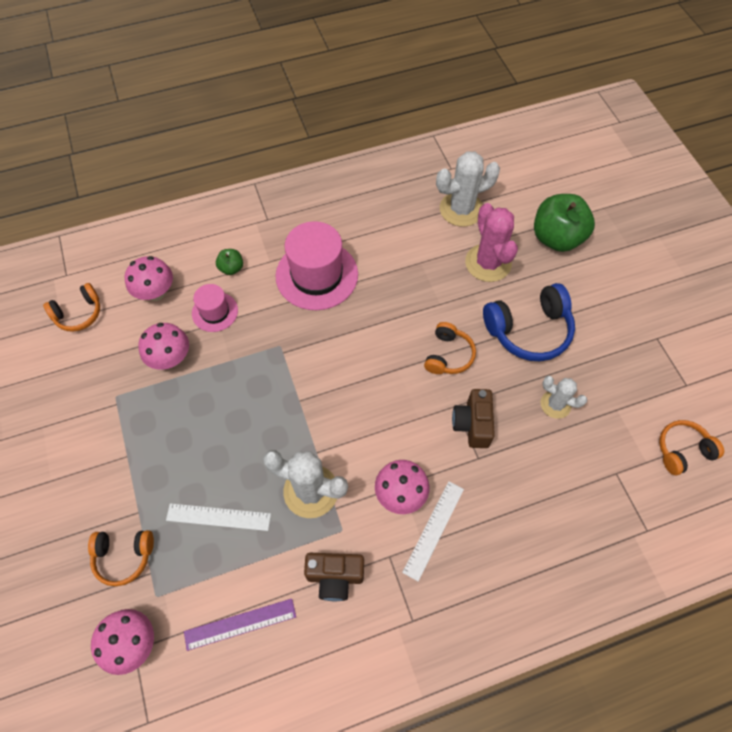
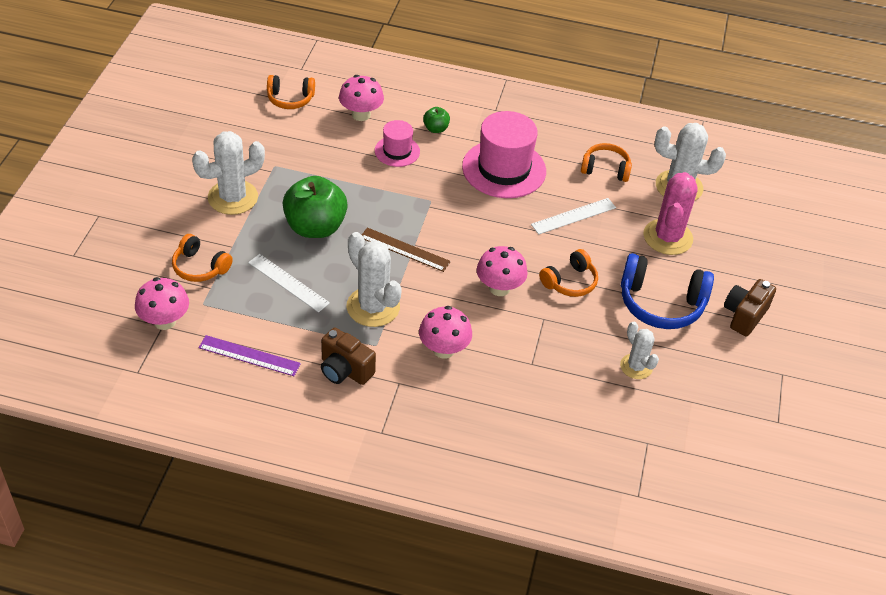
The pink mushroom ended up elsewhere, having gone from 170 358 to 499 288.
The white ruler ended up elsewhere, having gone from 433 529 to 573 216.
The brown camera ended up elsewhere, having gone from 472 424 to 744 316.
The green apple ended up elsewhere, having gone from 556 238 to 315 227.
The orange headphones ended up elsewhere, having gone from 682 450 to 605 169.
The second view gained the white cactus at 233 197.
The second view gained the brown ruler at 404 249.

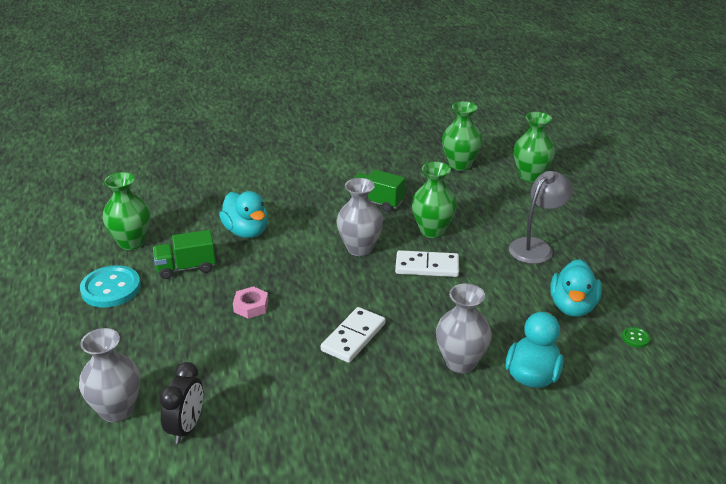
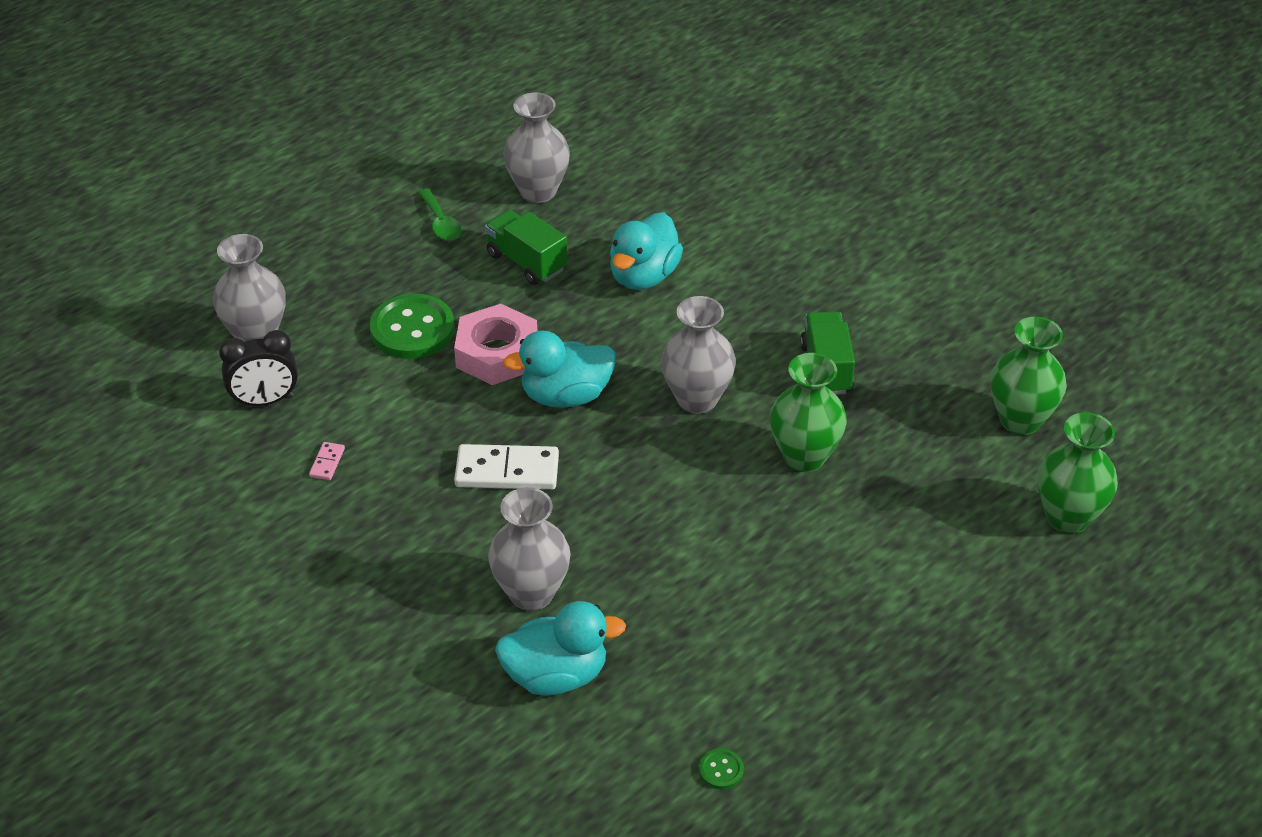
Where the turquoise button stood at 111 288, the green spoon came to stand at 441 223.
What was the green vase at 131 242 turned into the grey vase at 538 191.
The size of the pink nut at 251 306 changed by a factor of 1.70.
The second view lost the white domino at 427 266.
The second view lost the grey lamp at 536 246.
The turquoise duck ended up elsewhere, having gone from 572 306 to 566 395.
The second view gained the pink domino at 327 463.
The second view gained the green button at 412 329.

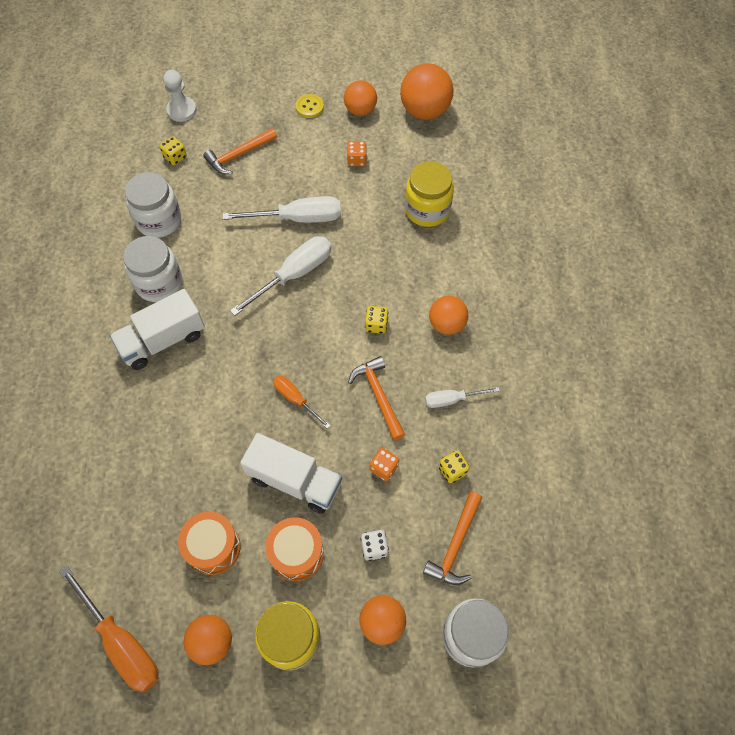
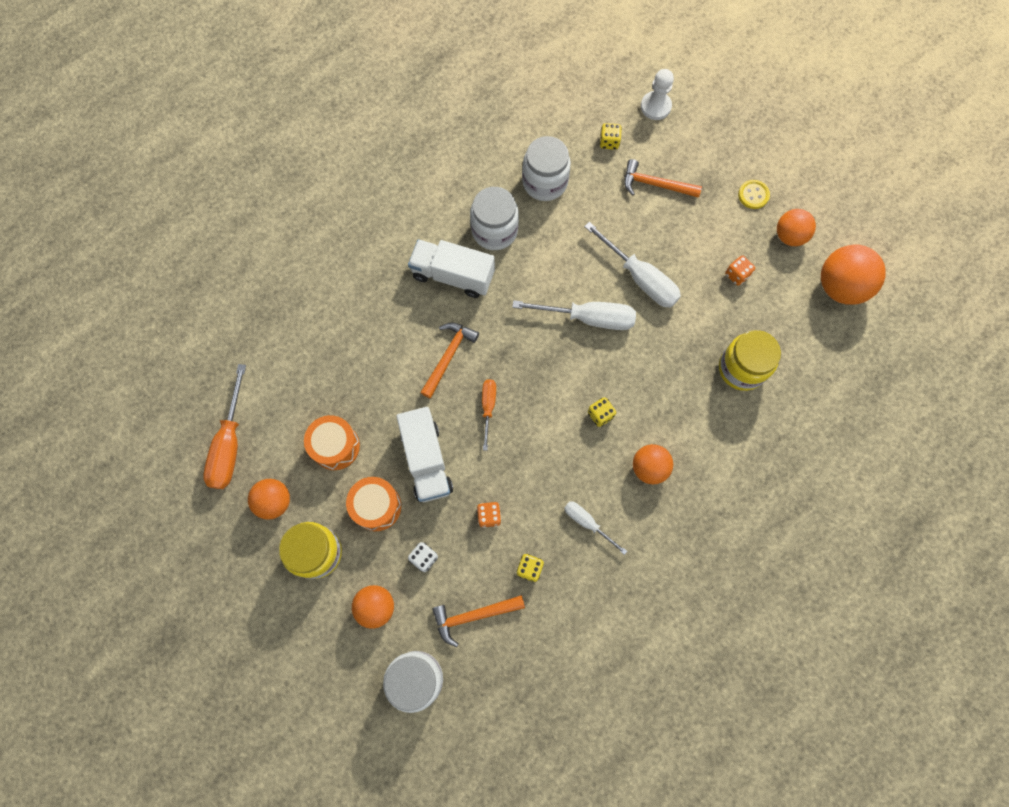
The orange hammer ended up elsewhere, having gone from 378 395 to 448 356.

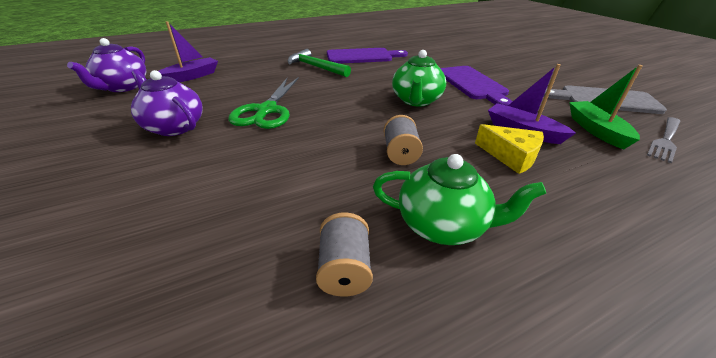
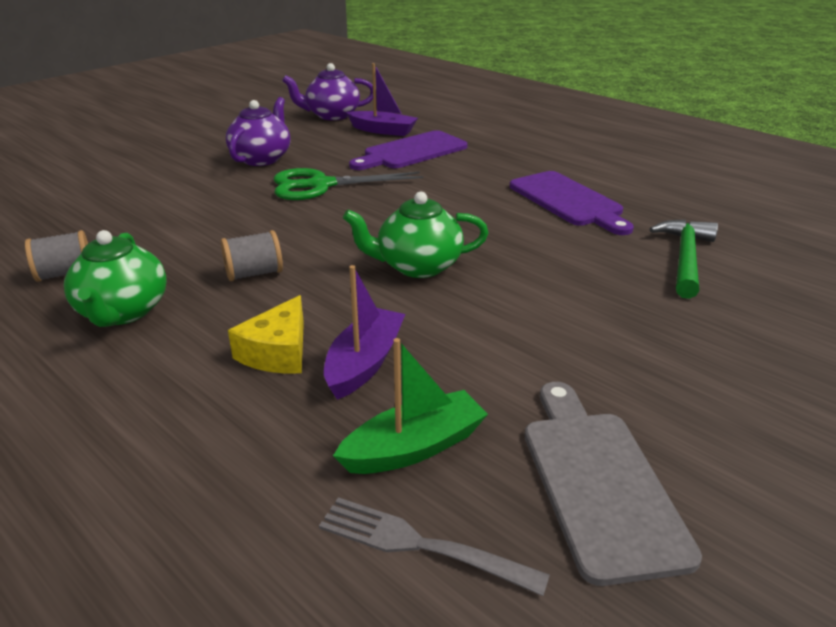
The green hammer ended up elsewhere, having gone from 316 67 to 685 258.
The purple cutting board ended up elsewhere, having gone from 472 84 to 412 152.

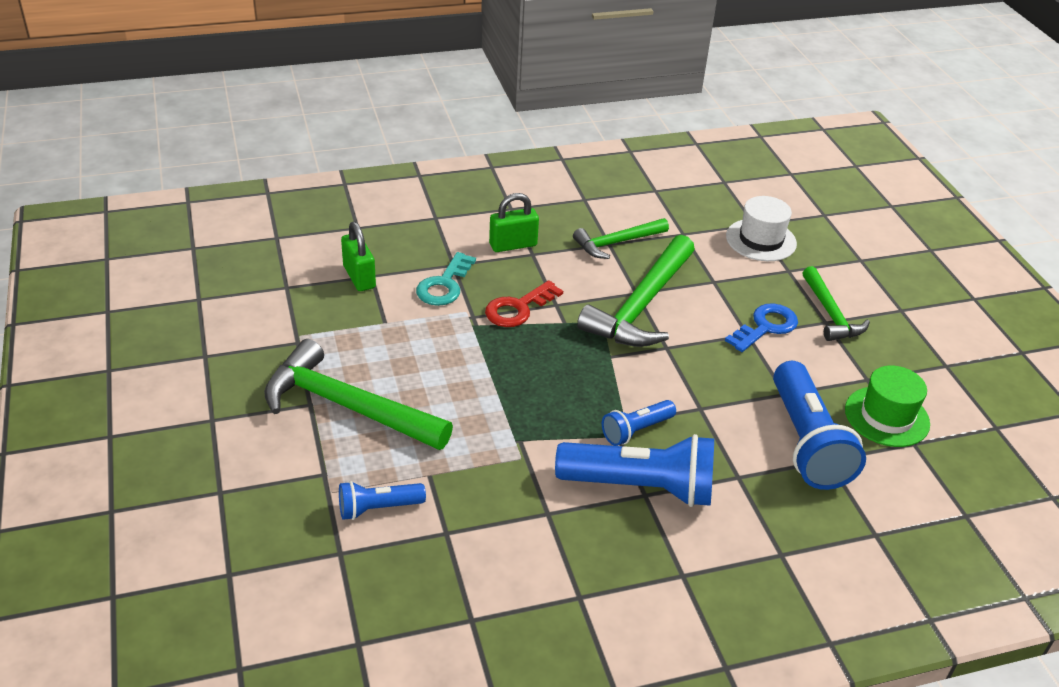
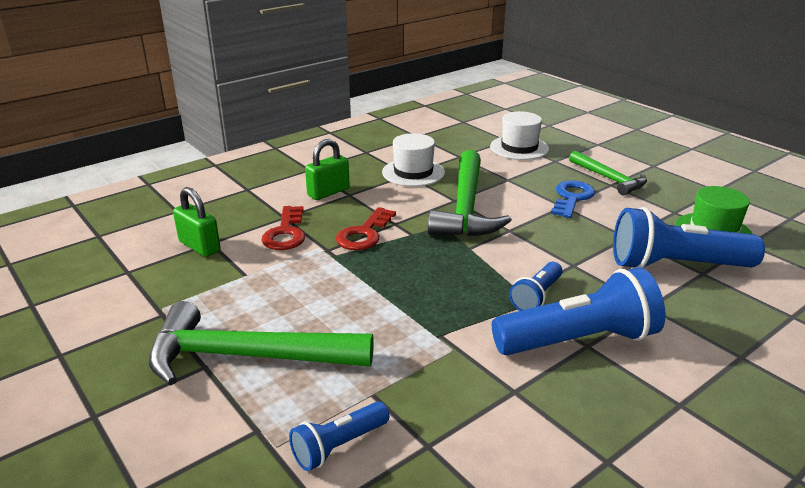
What was the turquoise key at 444 285 turned into the red key at 286 233.
Where the green hammer stood at 617 243, the white hat came to stand at 413 172.
The blue flashlight at 806 442 ended up facing another way, 120 degrees clockwise from before.

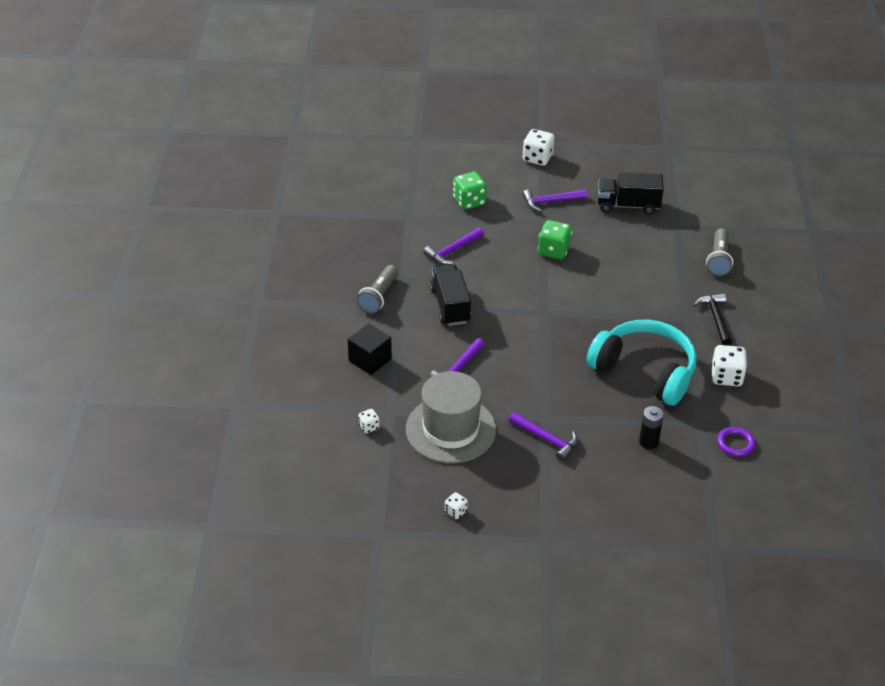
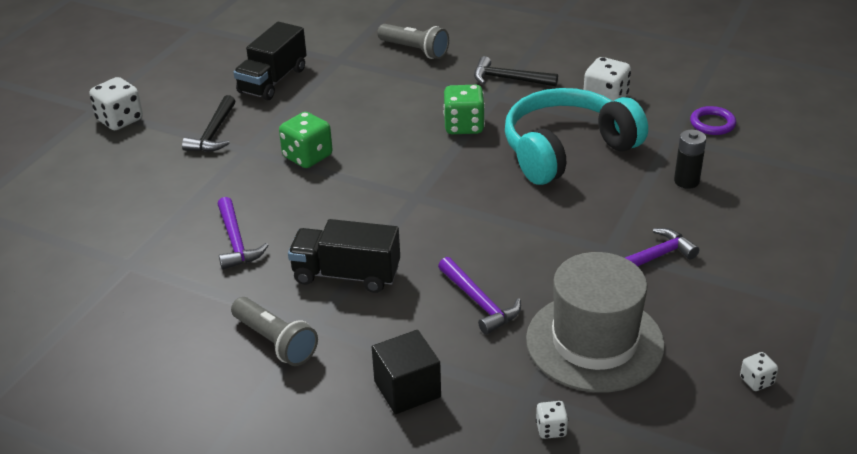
The green dice ended up elsewhere, having gone from 469 201 to 464 126.
What was the purple hammer at 551 202 turned into the black hammer at 213 133.

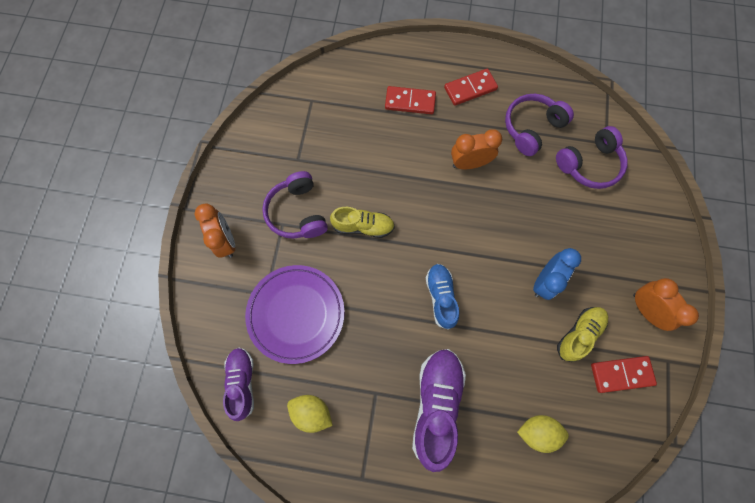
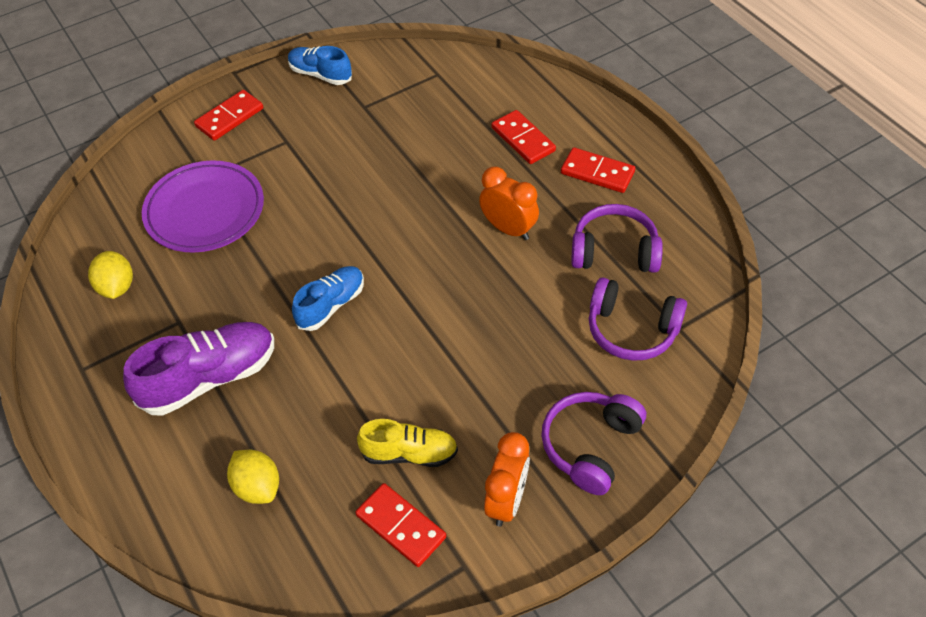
Where the orange clock stood at 226 241, the red domino came to stand at 230 118.
The second view lost the purple shoe at 242 382.
The purple headphones ended up elsewhere, having gone from 297 212 to 590 446.
The second view lost the yellow shoe at 363 226.
The second view lost the blue clock at 544 281.
The second view gained the blue shoe at 320 74.

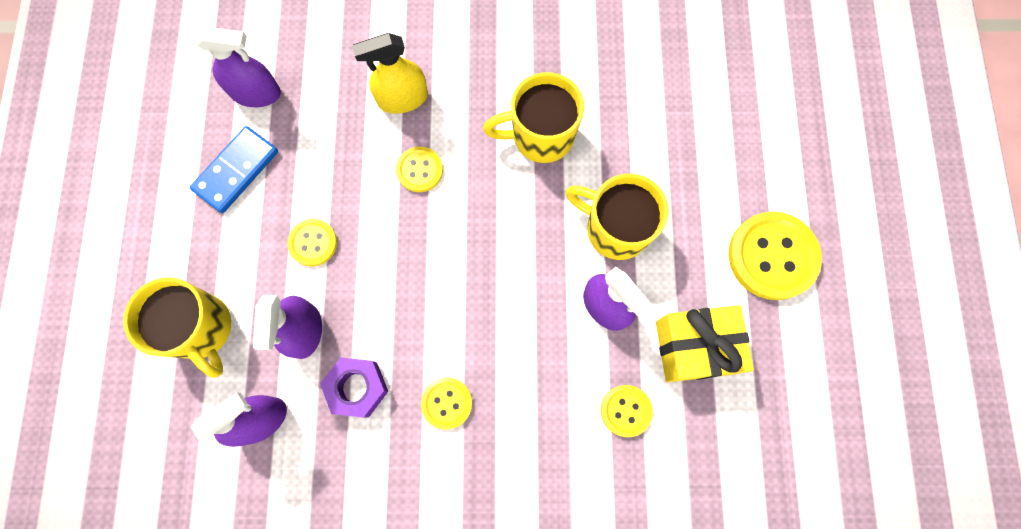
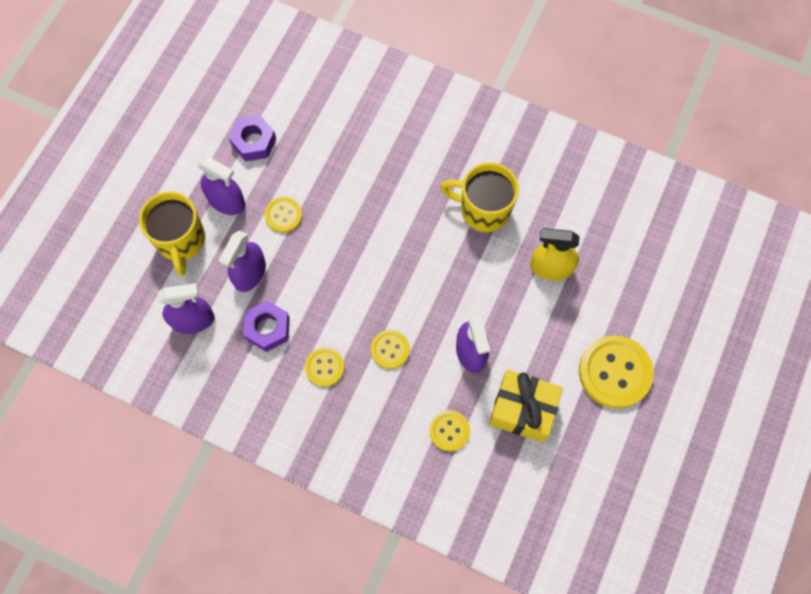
Where the blue domino stood at 237 171, the purple nut came to stand at 254 142.
The purple spray bottle ended up elsewhere, having gone from 256 93 to 226 201.
The yellow spray bottle ended up elsewhere, having gone from 402 99 to 551 268.
The yellow button ended up elsewhere, having gone from 419 170 to 390 349.
The second view lost the yellow mug at 615 229.

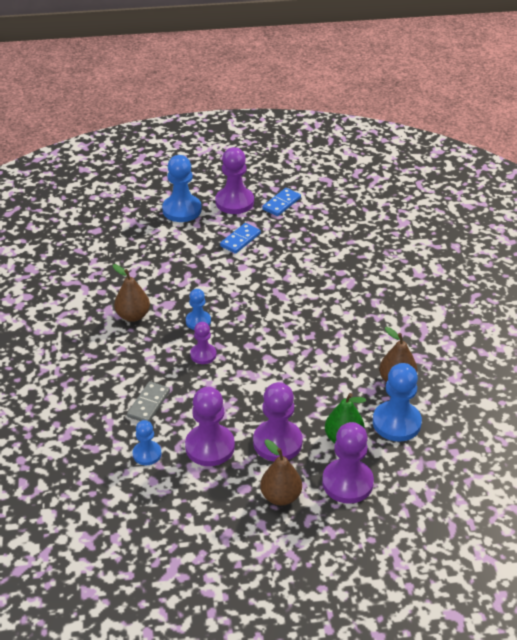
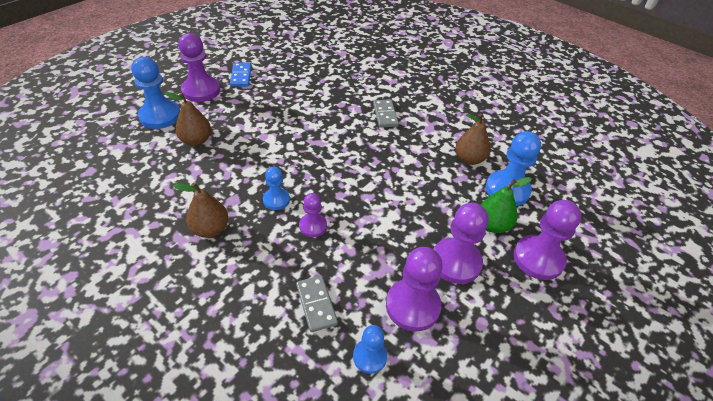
The second view lost the blue domino at 240 240.
The brown pear ended up elsewhere, having gone from 281 496 to 196 140.
The second view gained the grey domino at 385 115.

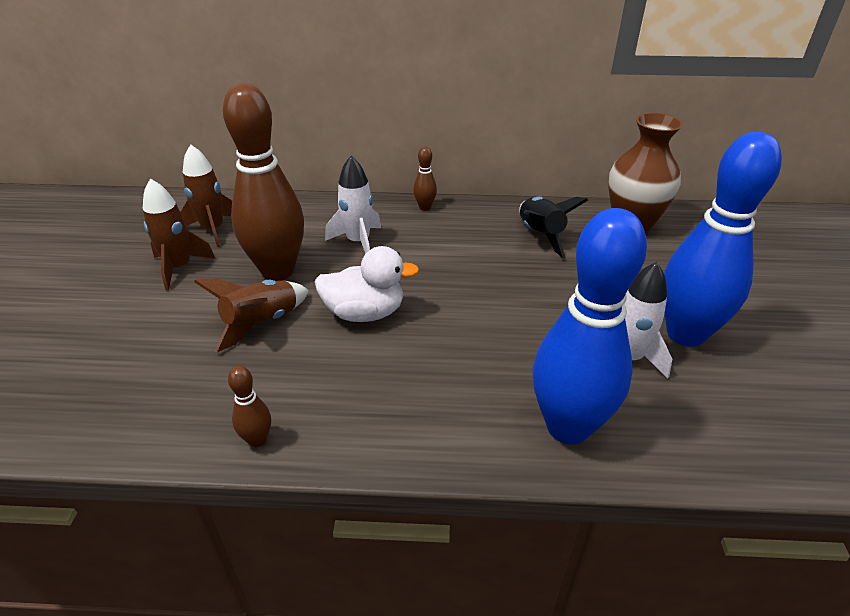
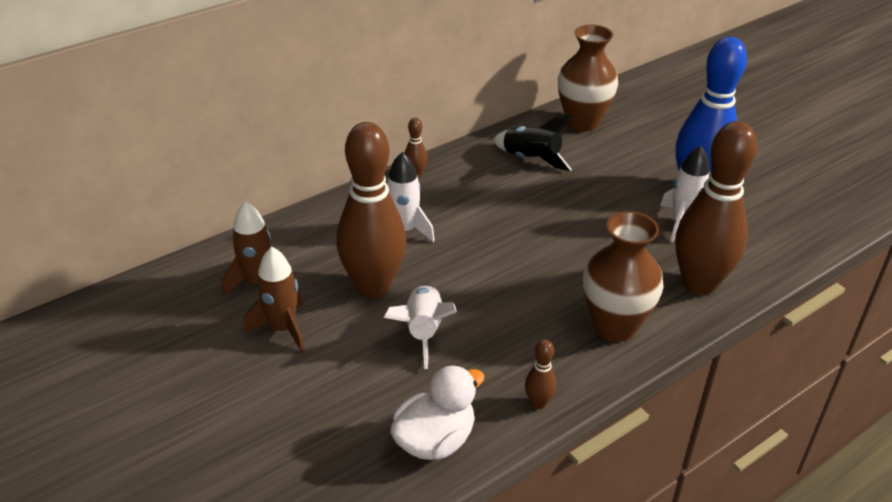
What was the brown rocket at 262 323 turned into the white rocket at 423 331.
The white duck ended up elsewhere, having gone from 365 313 to 435 441.
What was the blue bowling pin at 568 427 turned into the brown bowling pin at 699 284.
The second view gained the brown vase at 614 326.

